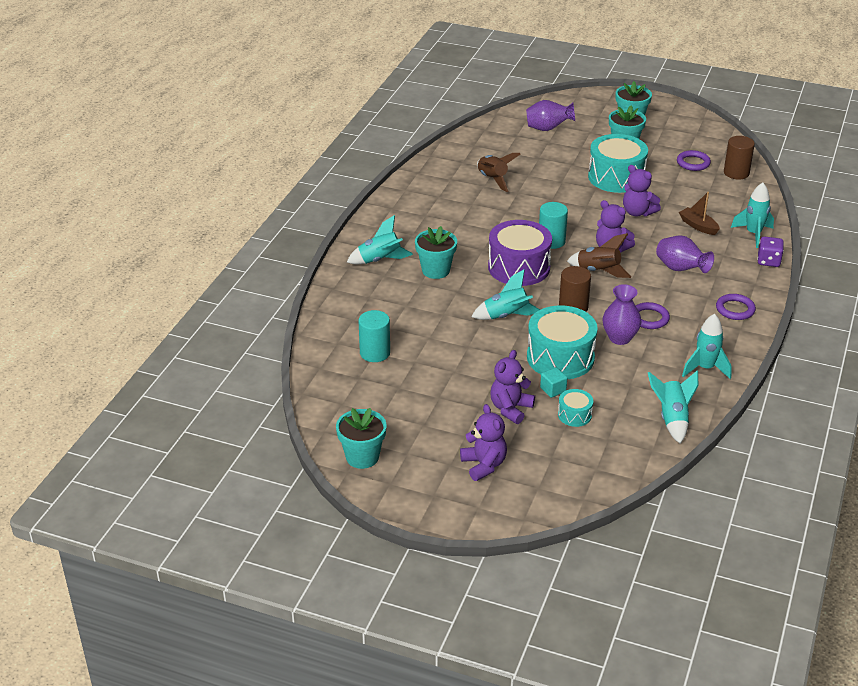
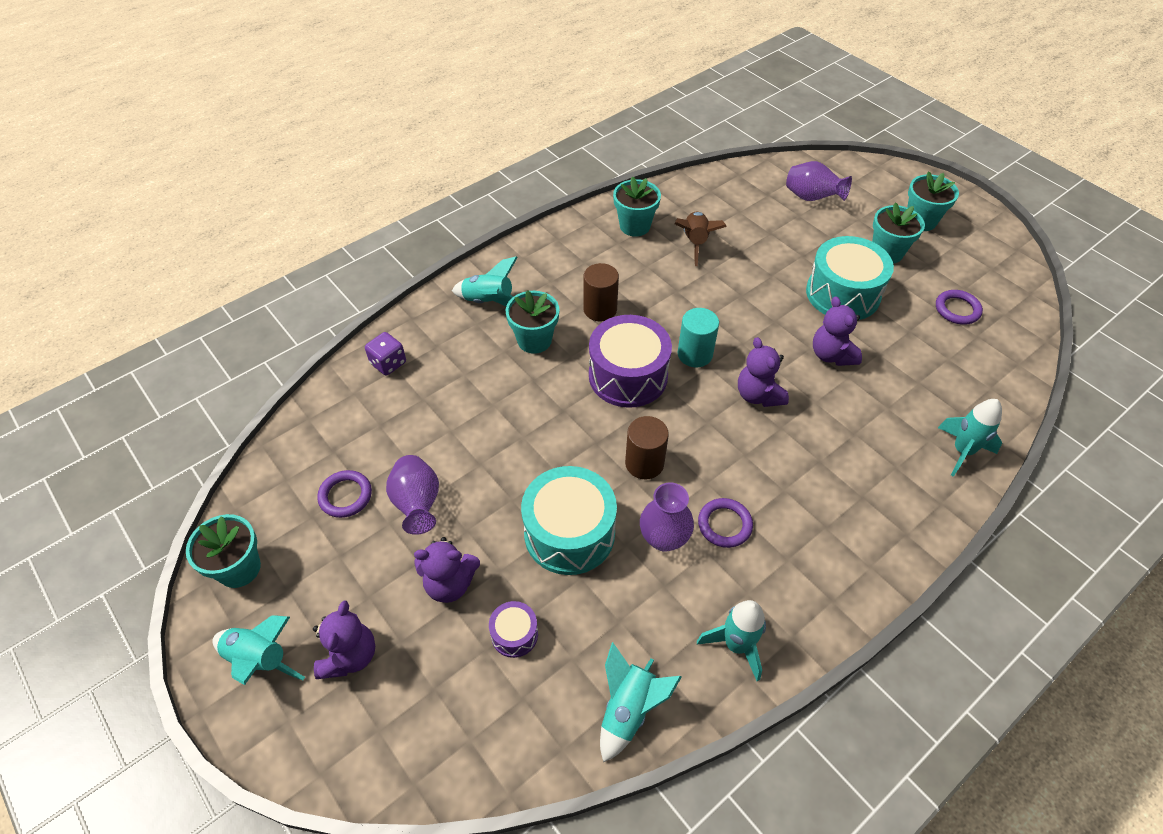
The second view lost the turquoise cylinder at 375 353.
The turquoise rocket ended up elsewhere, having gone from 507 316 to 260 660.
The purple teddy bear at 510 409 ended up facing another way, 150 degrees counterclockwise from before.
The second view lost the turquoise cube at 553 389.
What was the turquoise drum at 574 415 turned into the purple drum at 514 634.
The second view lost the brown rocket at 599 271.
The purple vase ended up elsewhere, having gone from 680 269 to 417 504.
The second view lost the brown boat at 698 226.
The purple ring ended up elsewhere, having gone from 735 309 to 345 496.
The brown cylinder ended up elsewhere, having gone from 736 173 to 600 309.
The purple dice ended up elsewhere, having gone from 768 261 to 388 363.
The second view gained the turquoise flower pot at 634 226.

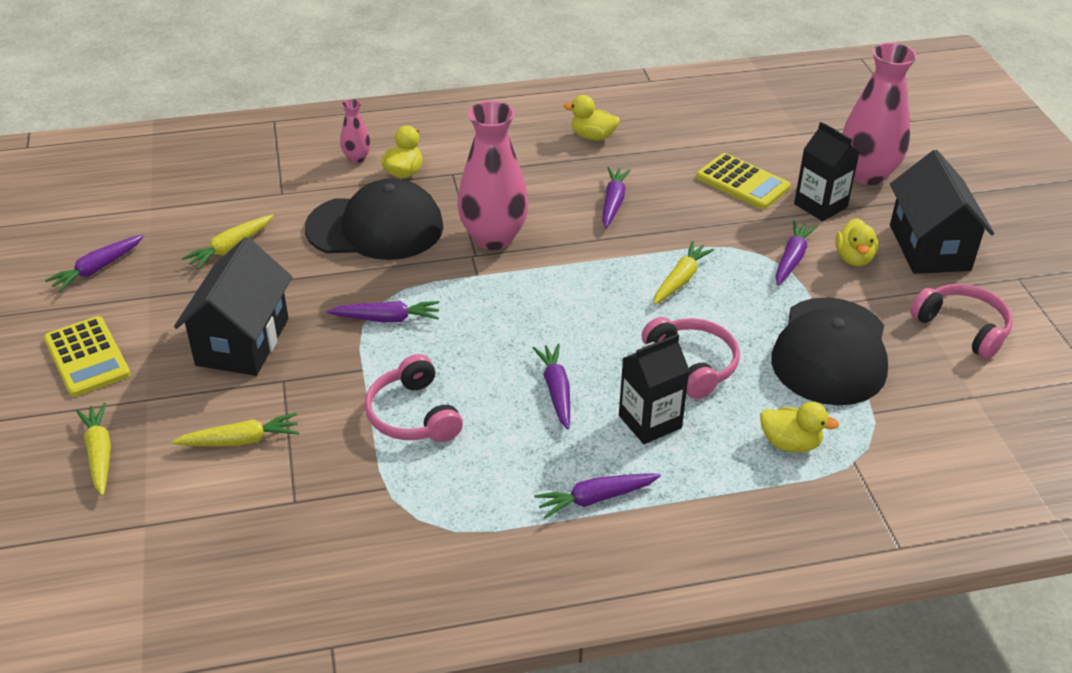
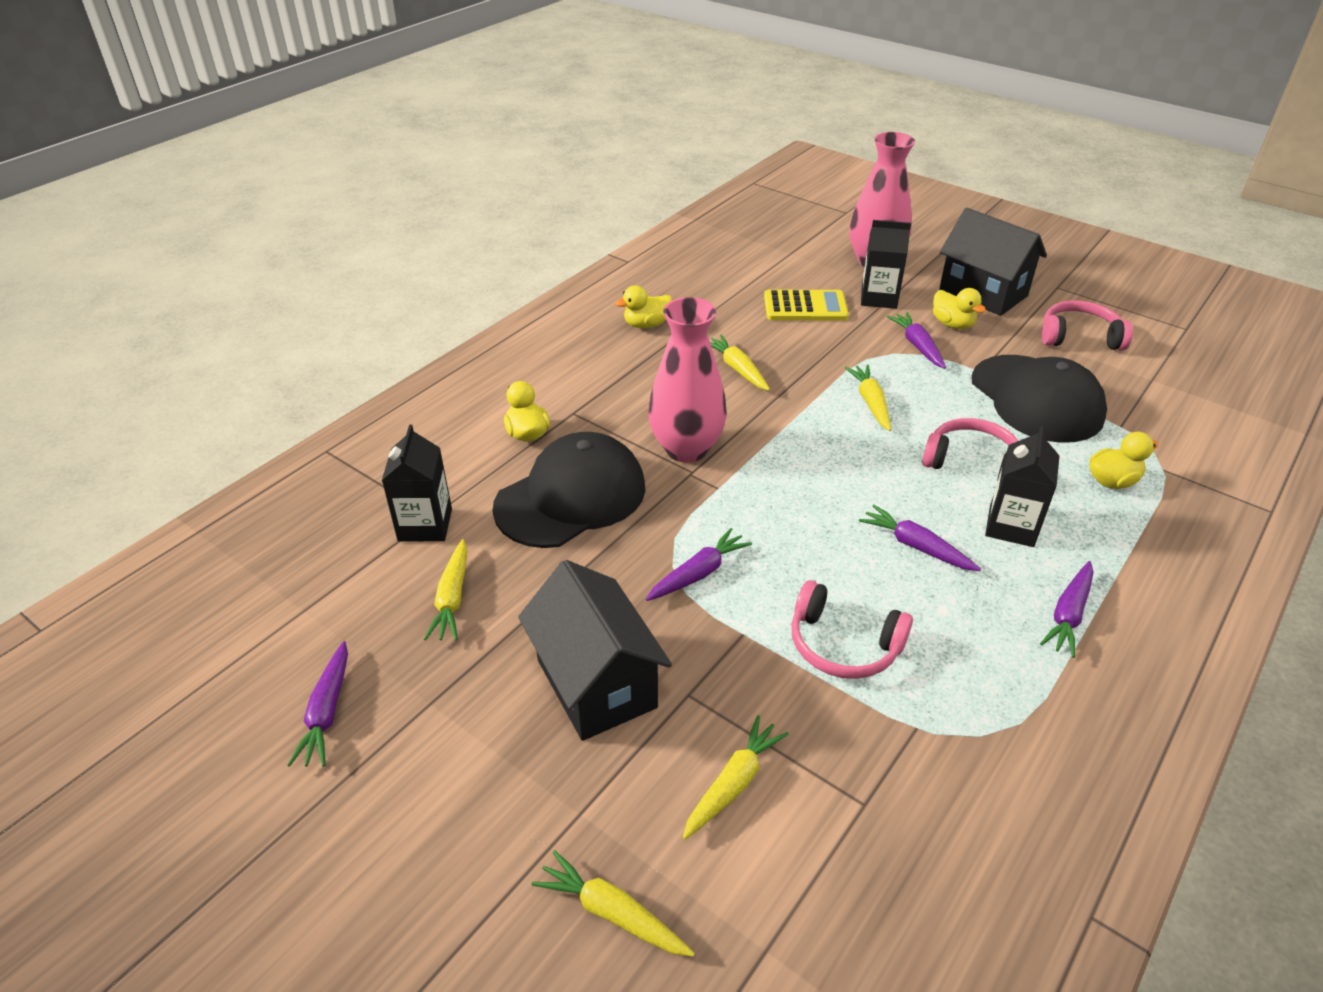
The second view lost the yellow calculator at 87 357.
The second view lost the pink vase at 357 158.
What was the purple carrot at 613 202 turned into the yellow carrot at 737 369.
The second view gained the black carton at 425 525.

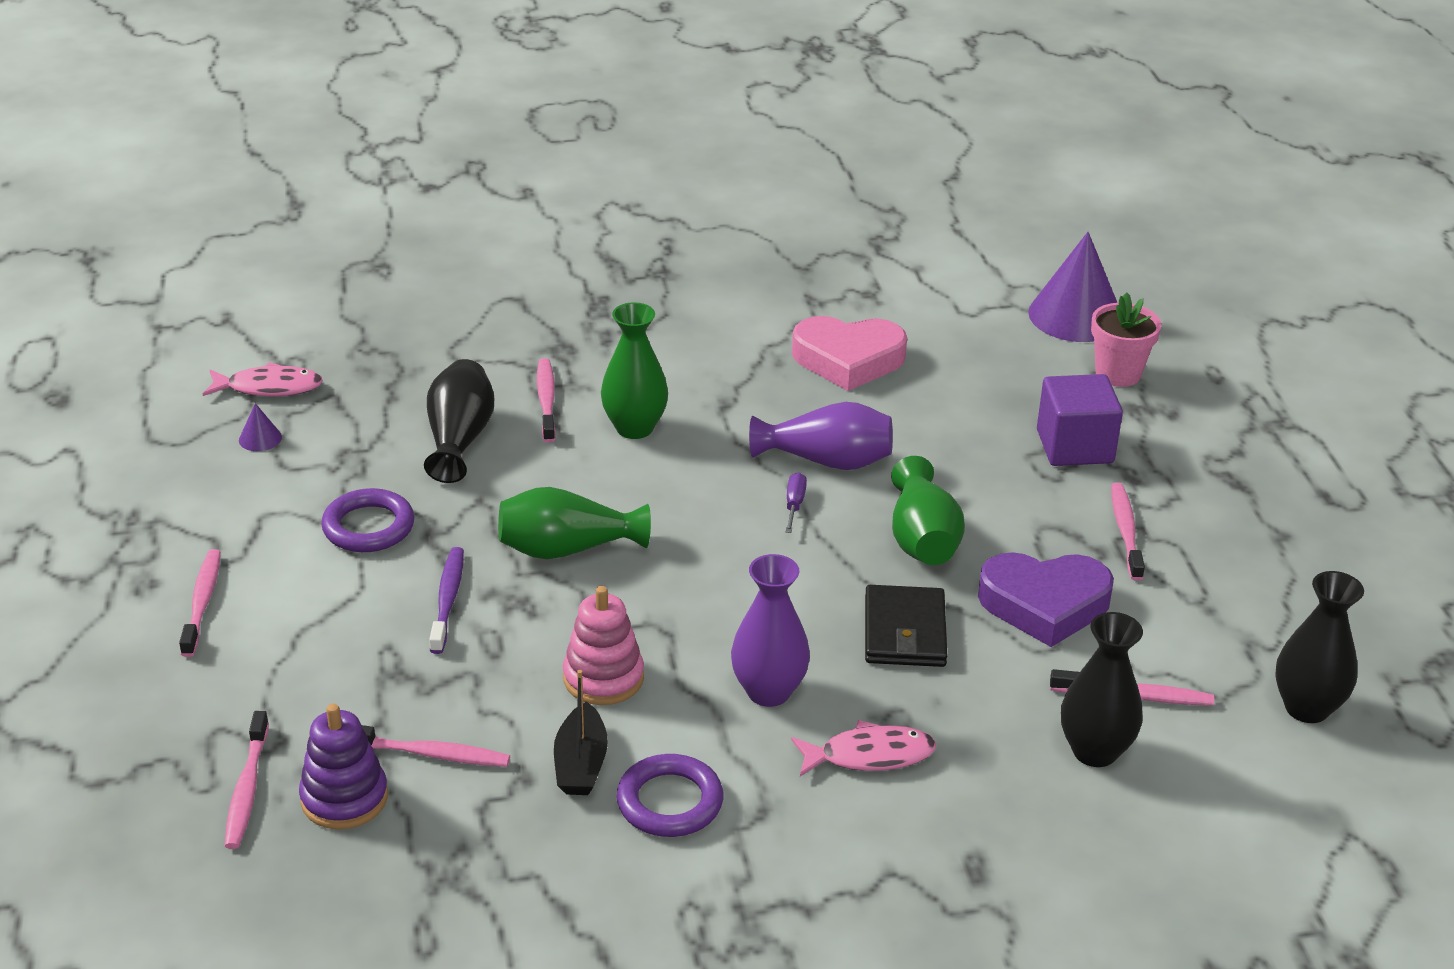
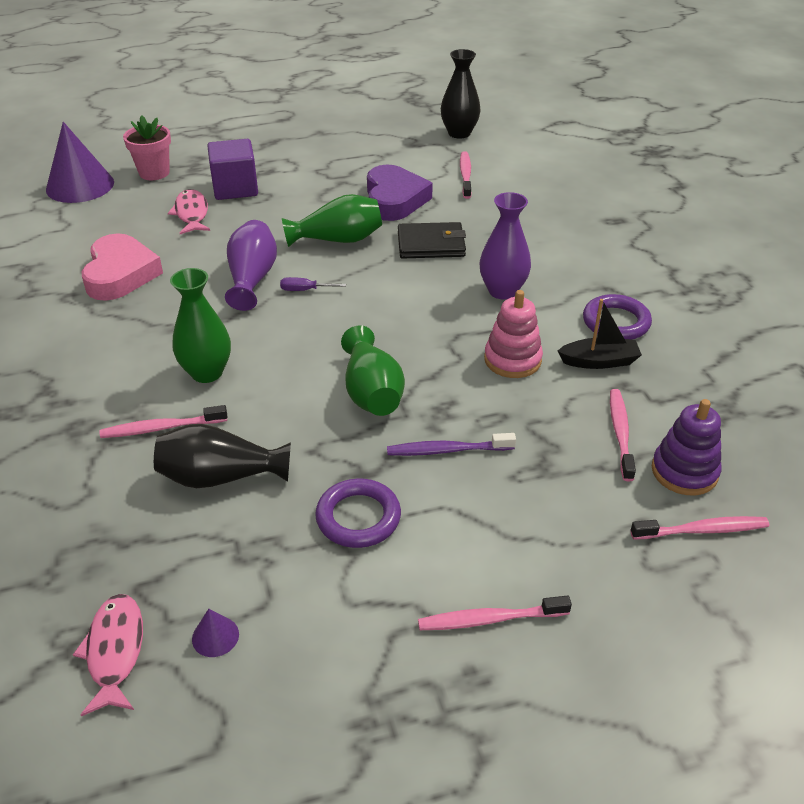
The pink fish ended up elsewhere, having gone from 869 755 to 191 214.
The second view lost the black vase at 1095 751.
The second view lost the pink toothbrush at 1125 531.

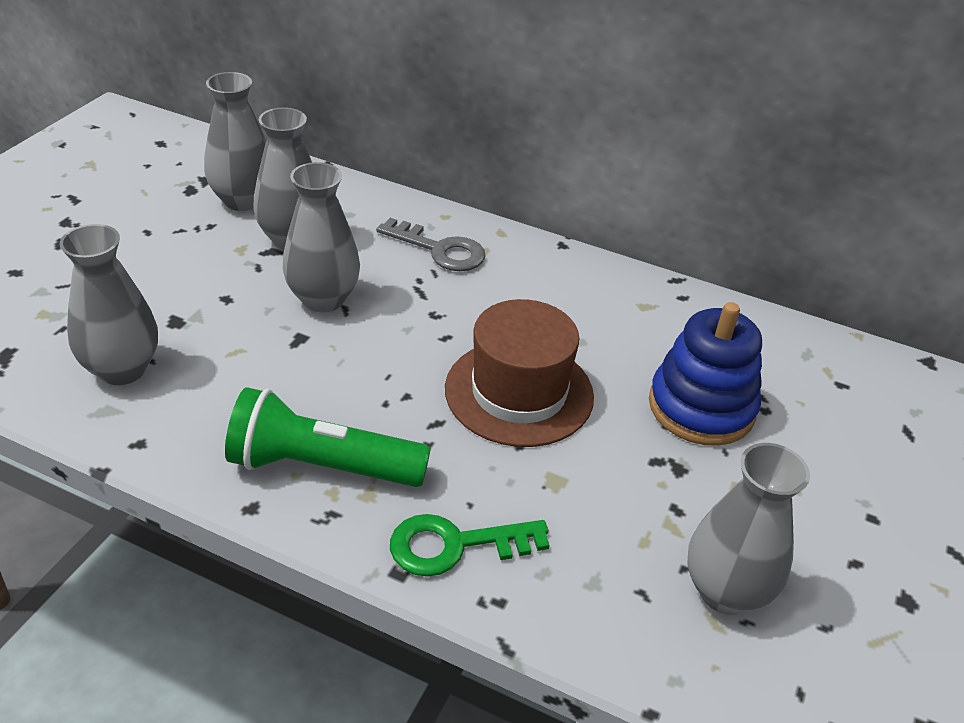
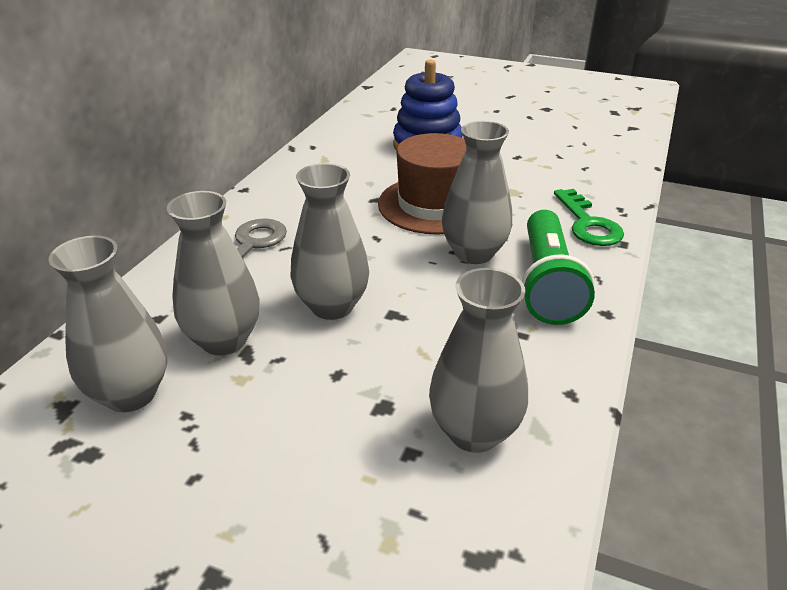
The grey vase ended up elsewhere, having gone from 725 591 to 474 253.

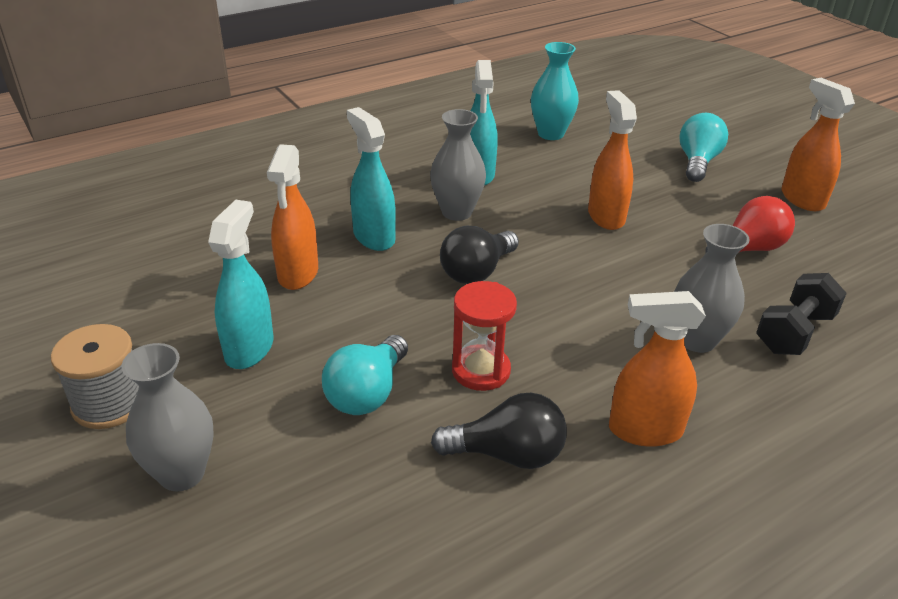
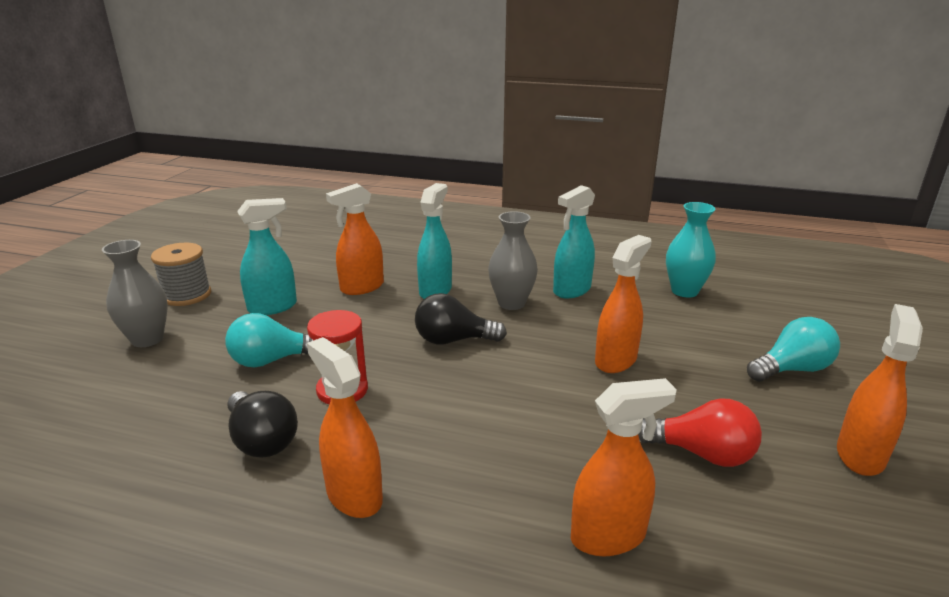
The second view lost the grey vase at 697 340.
Where the black dumbbell stood at 794 333, the orange spray bottle came to stand at 608 536.

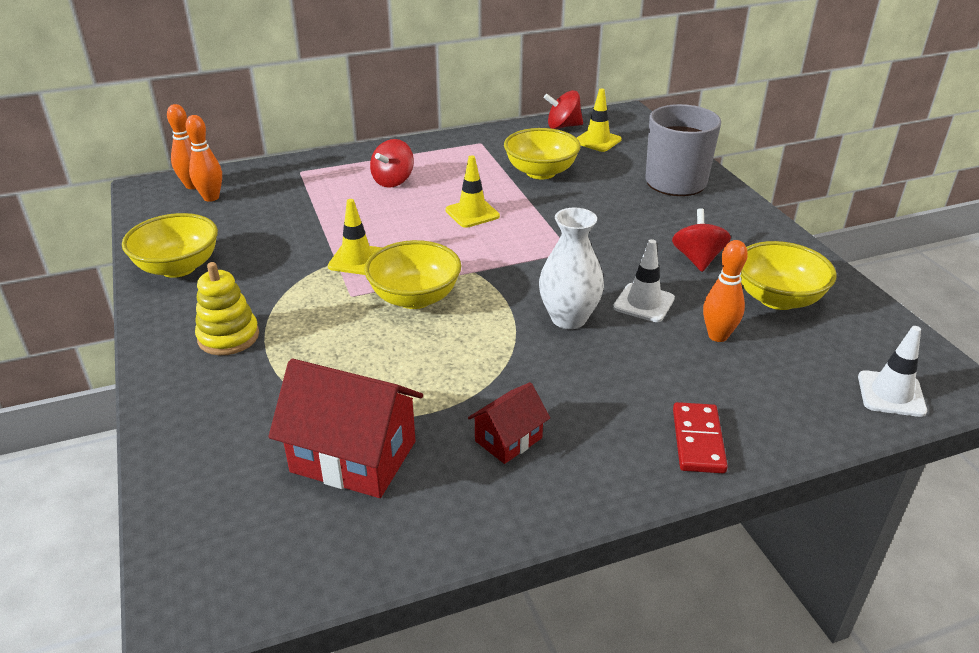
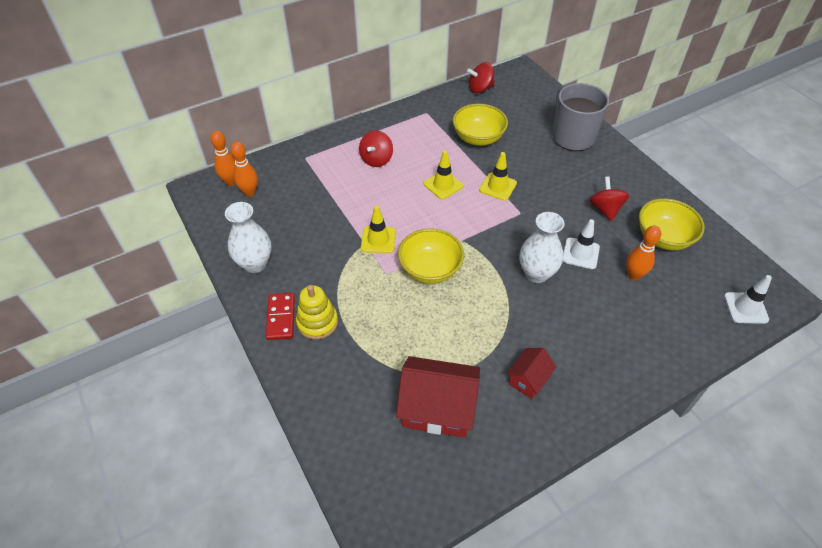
Where the yellow bowl stood at 178 267, the white vase came to stand at 255 264.
The yellow traffic cone ended up elsewhere, having gone from 597 141 to 498 186.
The red domino ended up elsewhere, having gone from 698 440 to 280 317.

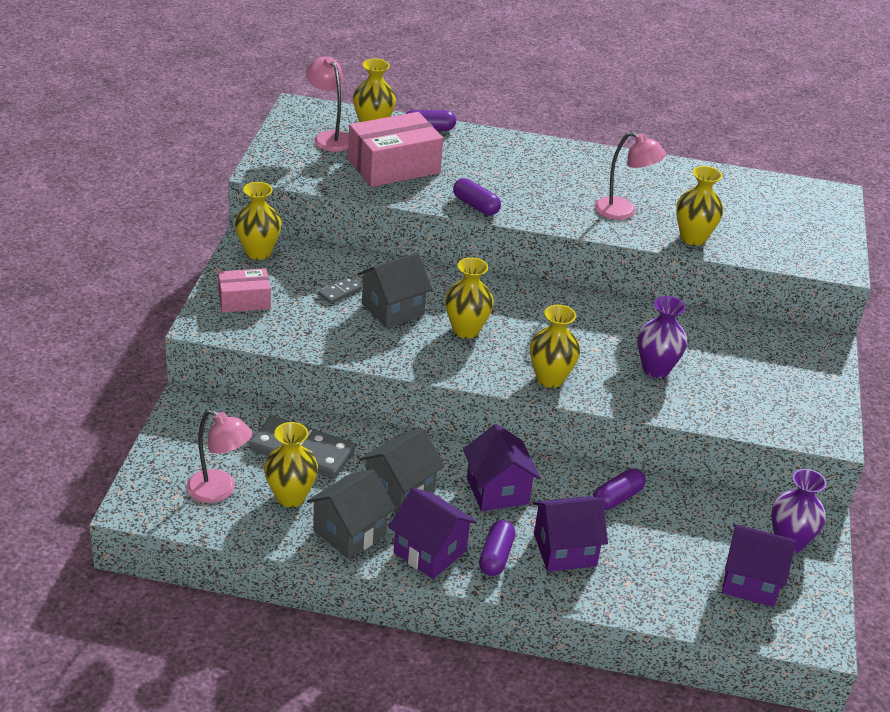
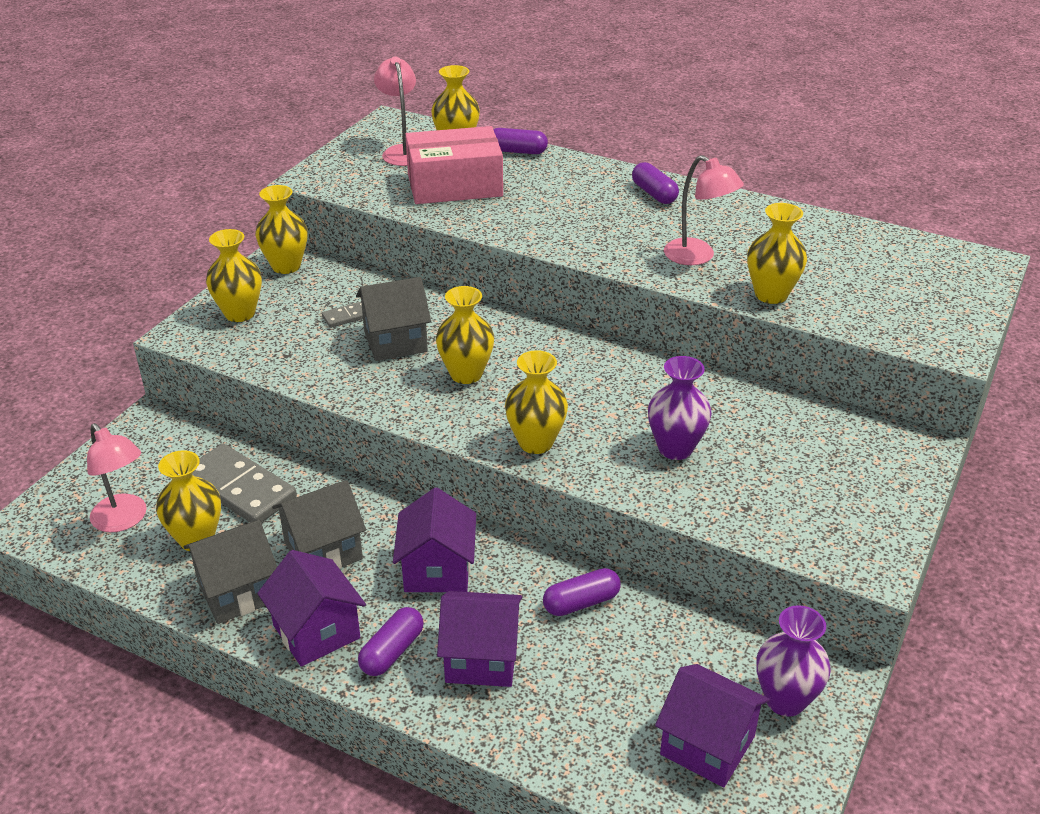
Where the pink box stood at 244 300, the yellow vase came to stand at 240 313.
The purple capsule ended up elsewhere, having gone from 476 206 to 654 194.

